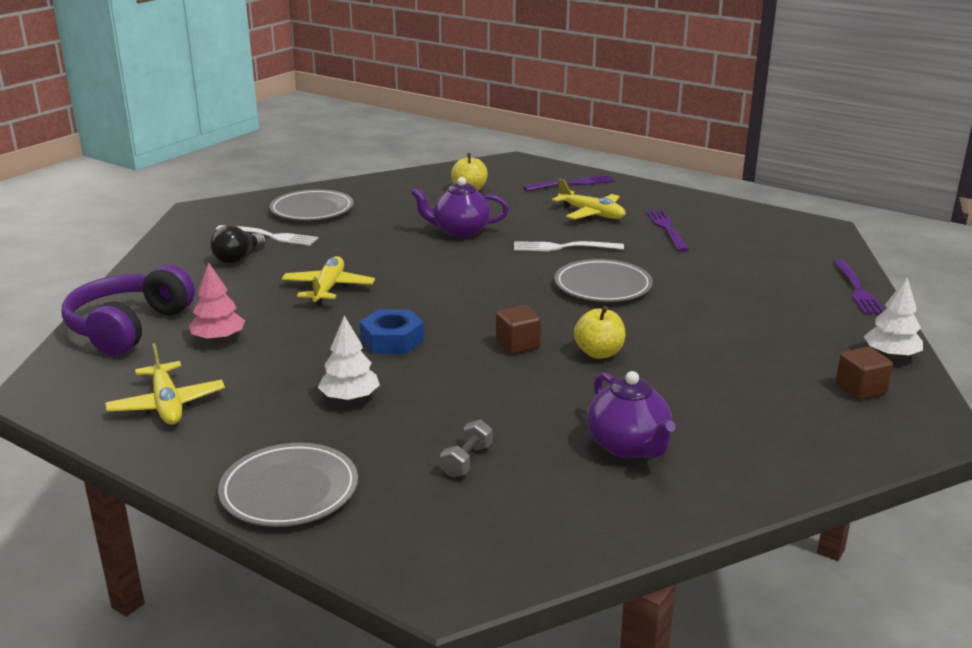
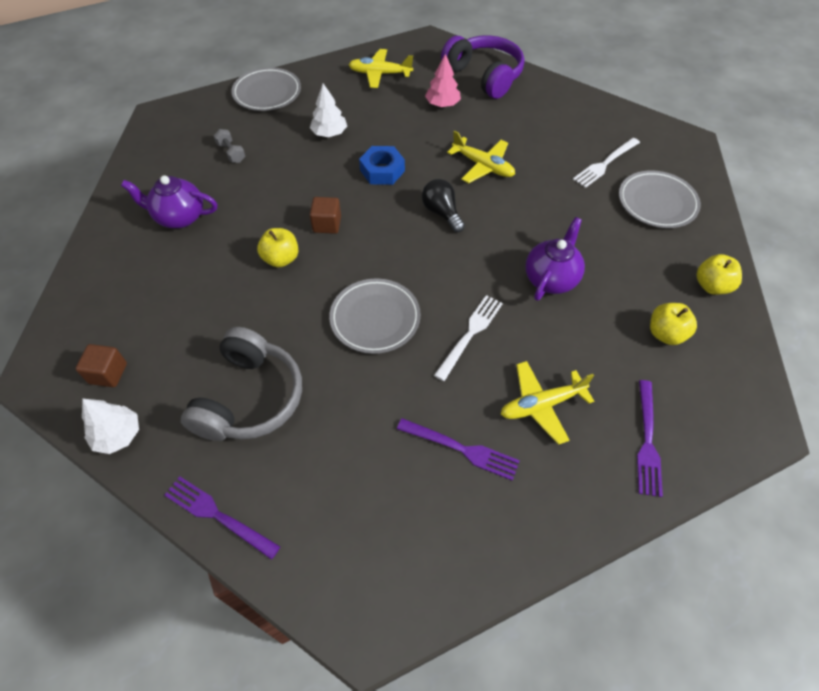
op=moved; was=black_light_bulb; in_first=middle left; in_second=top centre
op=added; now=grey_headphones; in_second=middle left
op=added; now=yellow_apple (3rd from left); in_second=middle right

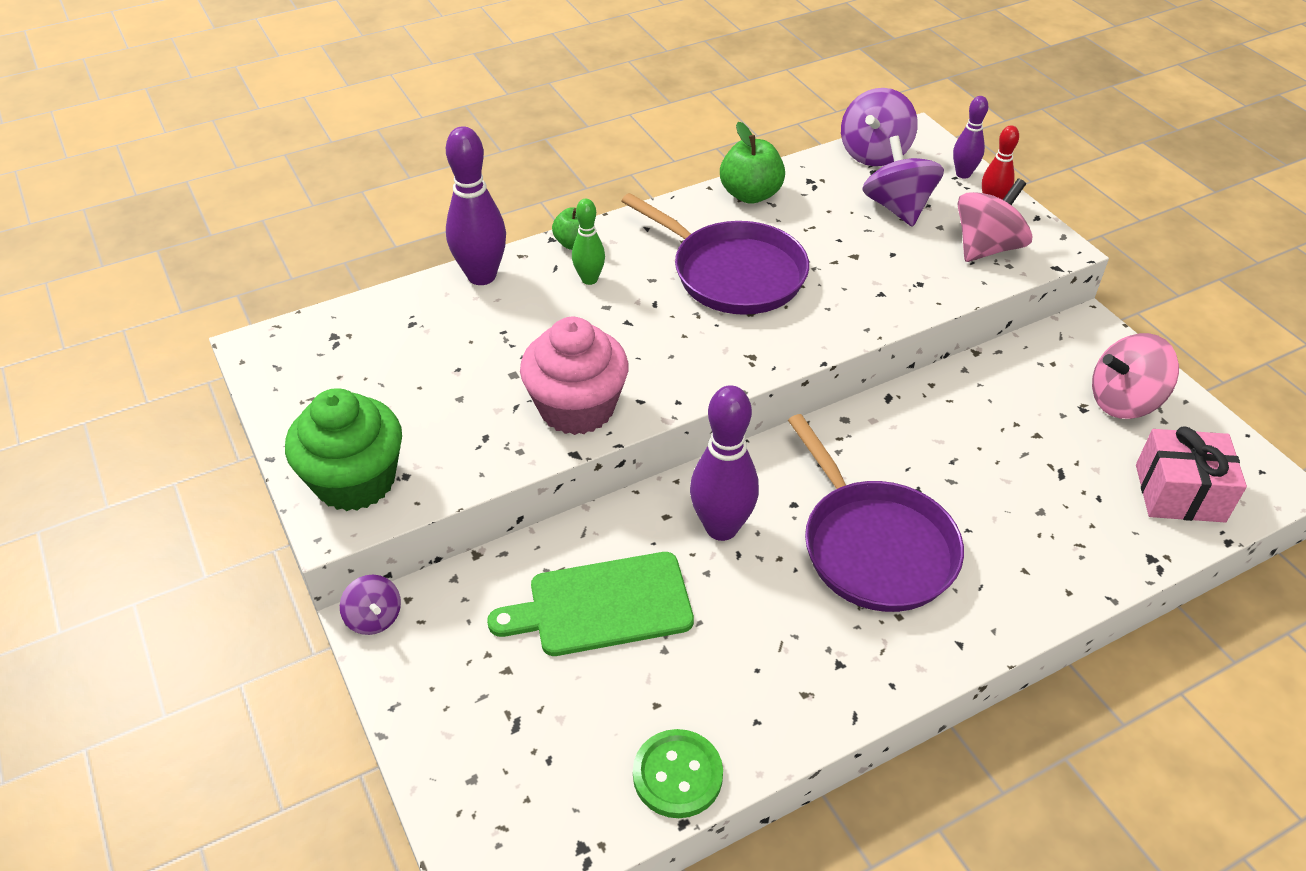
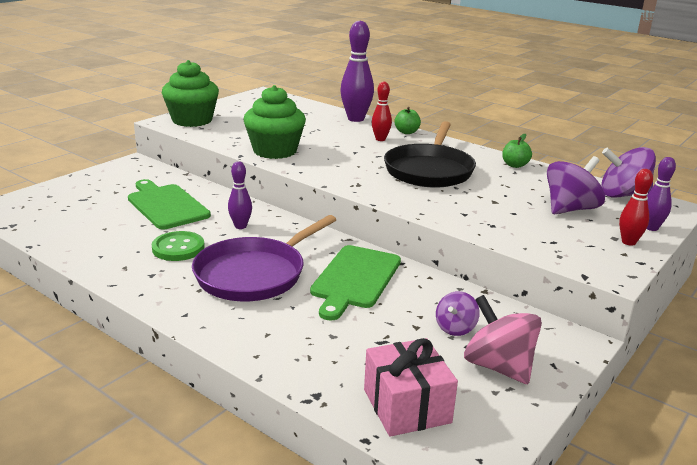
op=moved; was=purple_spinning_top (1st from left); in_first=bottom left; in_second=bottom centre
op=recoloured; was=pink_cupcake; now=green_cupcake (2nd from left); in_first=centre; in_second=top centre
op=recoloured; was=green_bowling_pin; now=red_bowling_pin (1st from left); in_first=top centre; in_second=top centre
op=recoloured; was=purple_pan (1st from left); now=black_pan; in_first=top centre; in_second=top centre
op=moved; was=green_button; in_first=bottom centre; in_second=middle left
op=resized; was=purple_bowling_pin (2nd from left in the first image); in_first=centre; in_second=centre; ratio=0.57
op=resized; was=green_apple (2nd from left); in_first=top centre; in_second=top right; ratio=0.63
op=removed; was=pink_spinning_top (1st from left); in_first=top right
op=added; now=green_cutting_board (2nd from left); in_second=centre

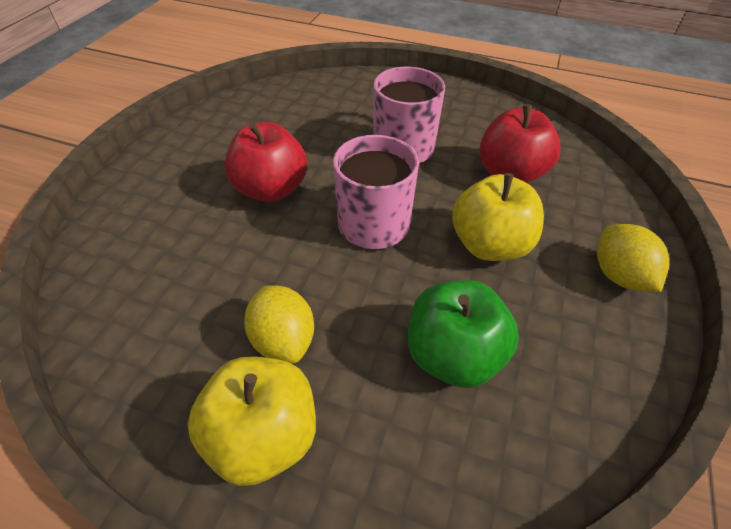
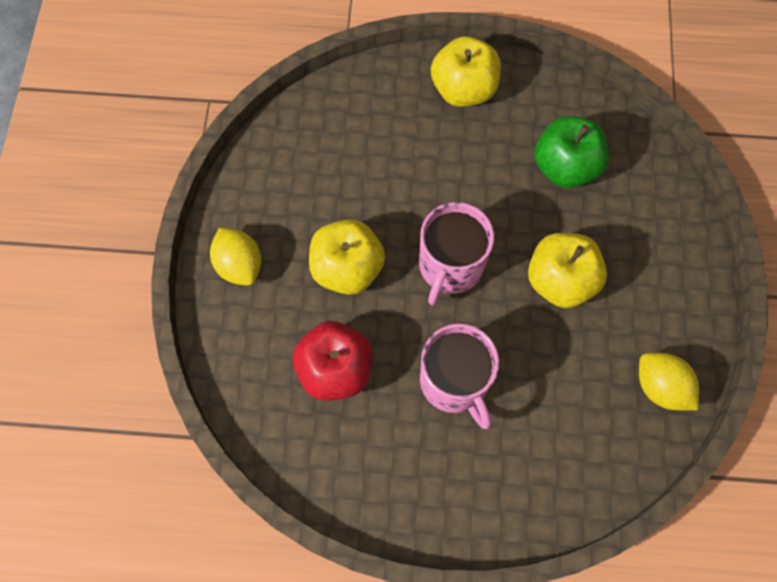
op=recoloured; was=red_apple (1st from left); now=yellow_apple (3rd from left); in_first=top centre; in_second=middle right
op=moved; was=yellow_lemon (1st from left in the first image); now=yellow_lemon (2nd from left); in_first=centre; in_second=middle right
op=moved; was=green_apple; in_first=centre; in_second=top right

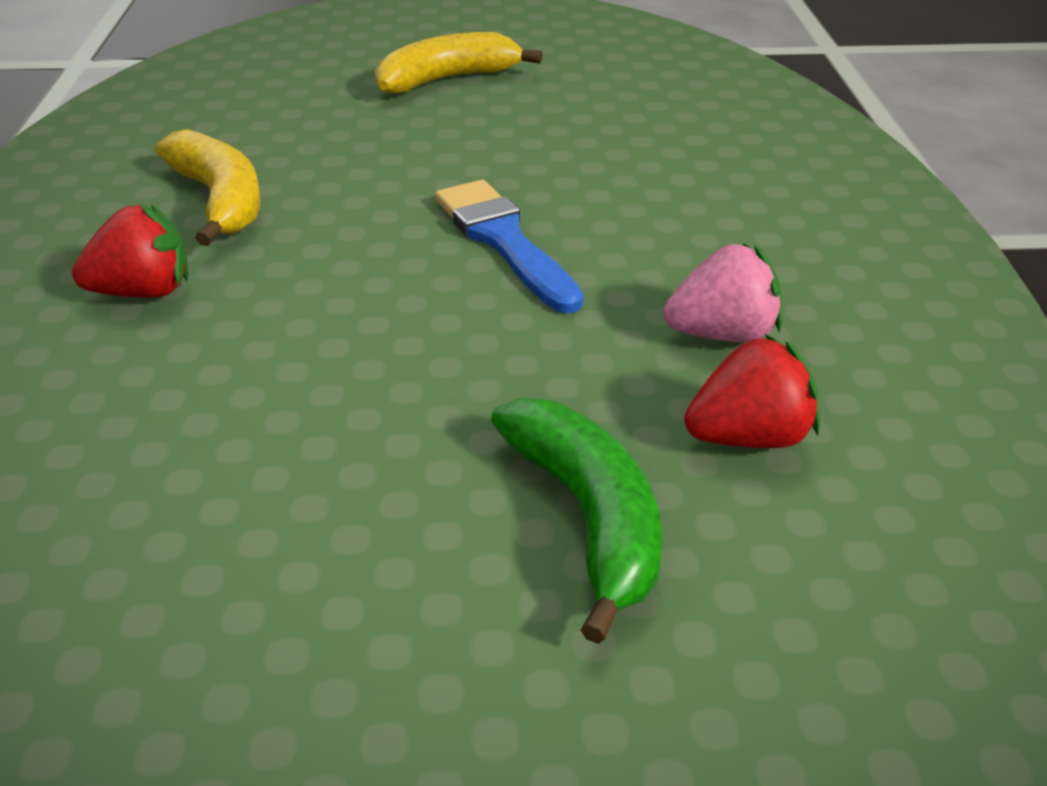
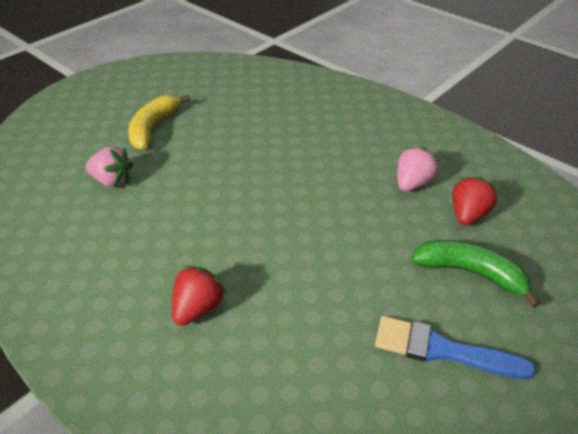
op=removed; was=yellow_banana (1st from left); in_first=top left
op=moved; was=blue_brush; in_first=top centre; in_second=bottom right
op=added; now=pink_strawberry (1st from left); in_second=middle left

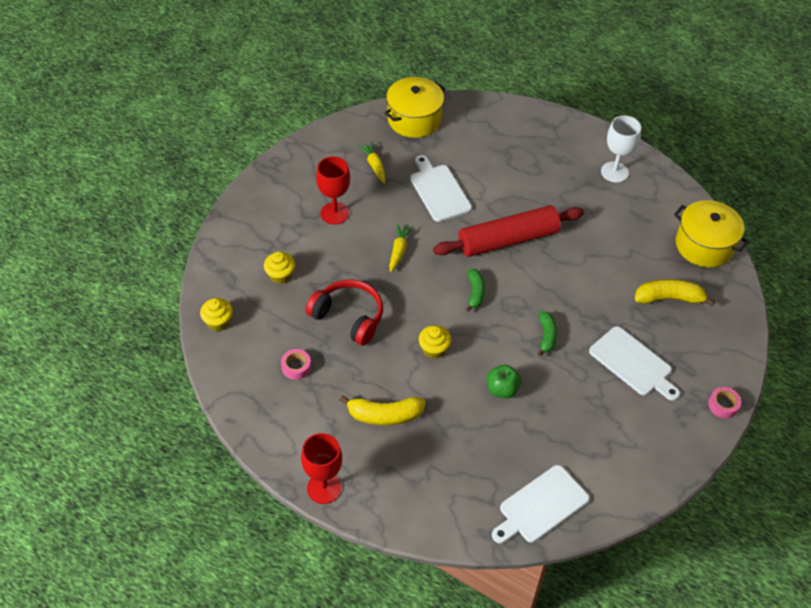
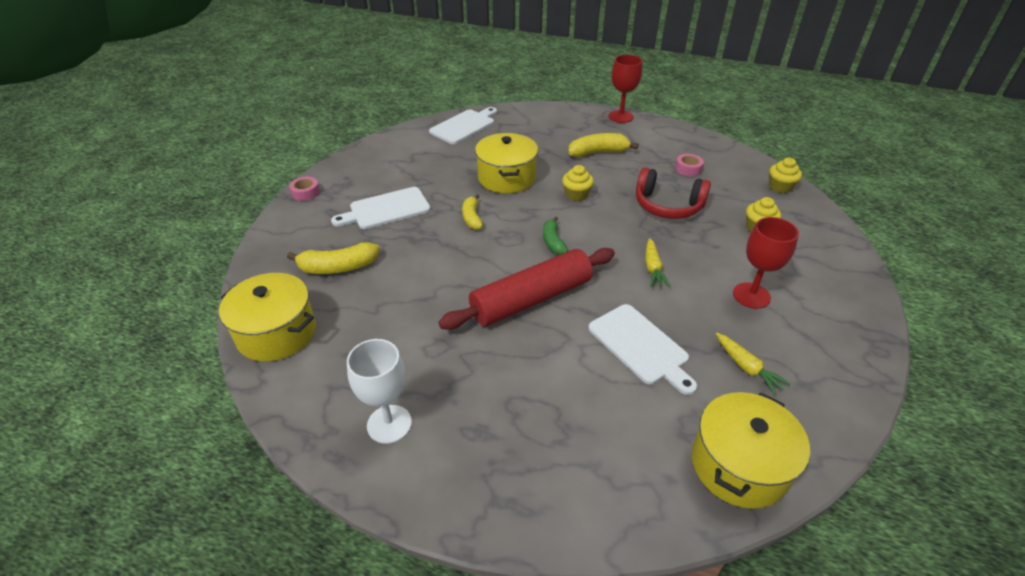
op=replaced; was=green_apple; now=yellow_pot (2nd from left); in_first=centre; in_second=top centre
op=recoloured; was=green_banana (2nd from left); now=yellow_banana (2nd from left); in_first=middle right; in_second=centre
op=turned; was=white_cutting_board (3rd from left in the first image); in_first=middle right; in_second=centre; clockwise=-60

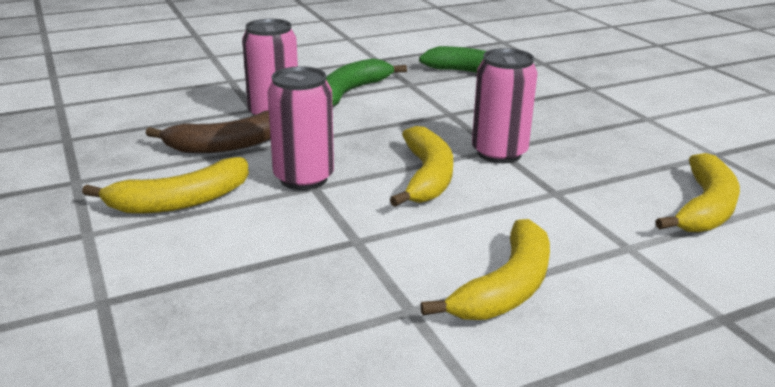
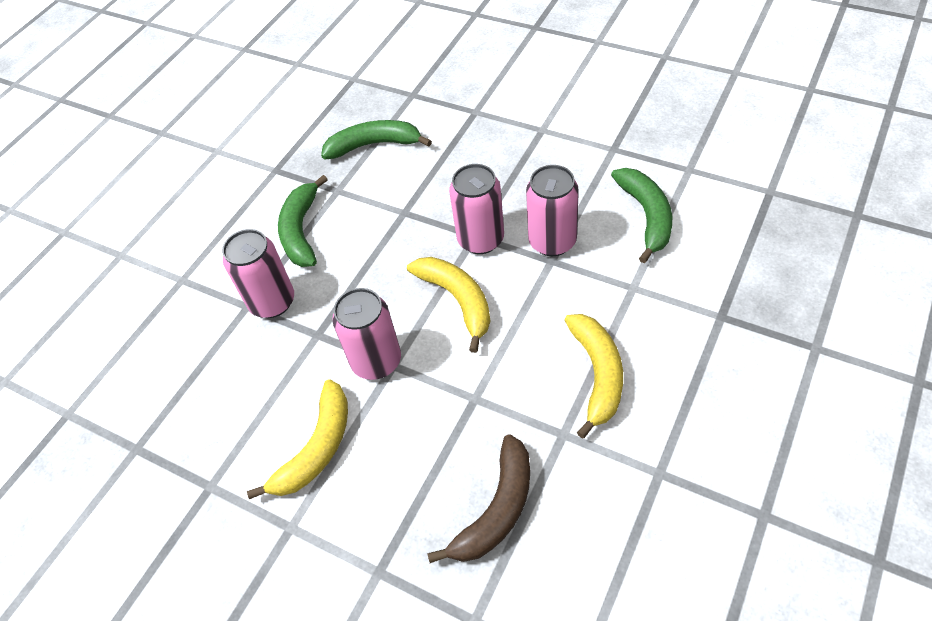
op=moved; was=brown_banana; in_first=middle left; in_second=bottom centre
op=recoloured; was=yellow_banana (4th from left); now=green_banana (3rd from left); in_first=middle right; in_second=middle right
op=added; now=pink_can (4th from left); in_second=centre

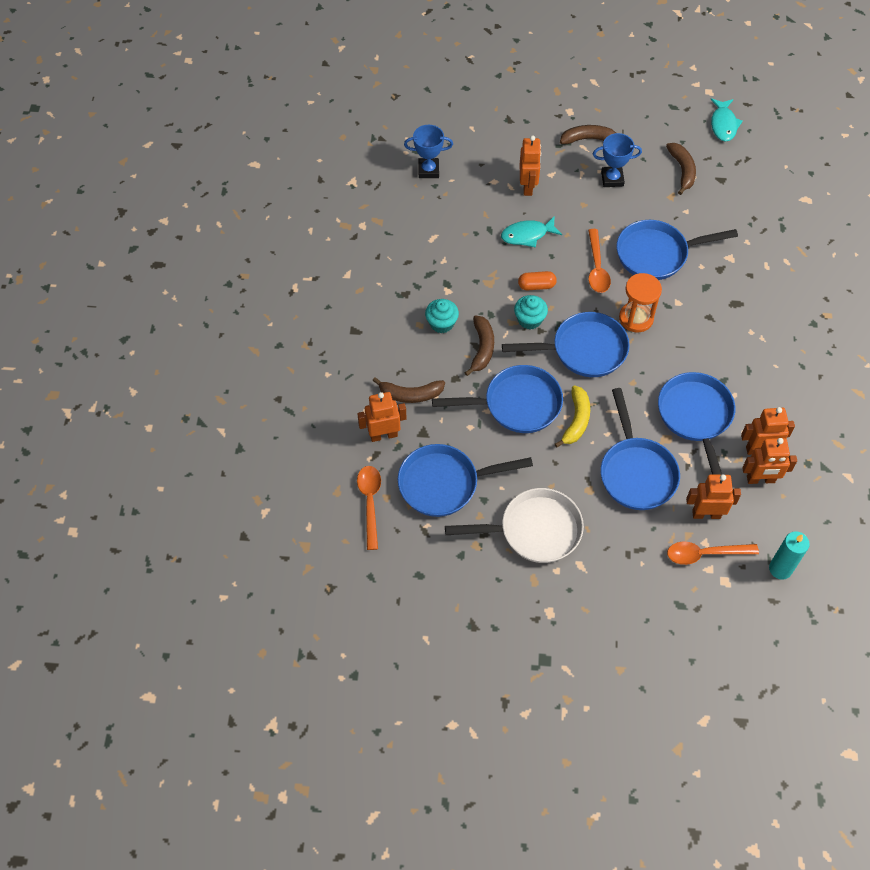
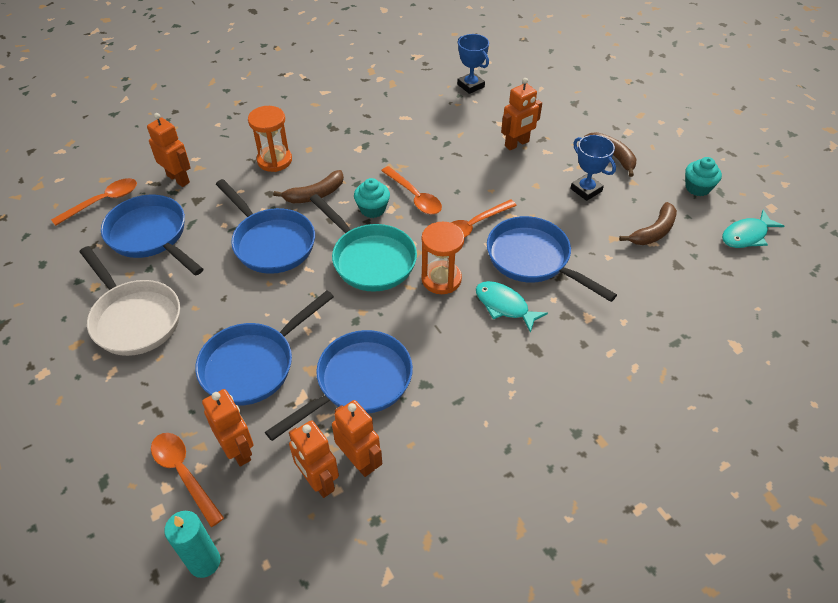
op=removed; was=brown_banana (1st from left); in_first=centre
op=moved; was=turquoise_cupcake (1st from left in the first image); now=turquoise_cupcake (2nd from left); in_first=centre; in_second=top right
op=moved; was=turquoise_fish (1st from left); in_first=top centre; in_second=centre
op=recoloured; was=blue_pan (3rd from left); now=turquoise_pan; in_first=centre; in_second=centre
op=replaced; was=orange_capsule; now=orange_spoon (3rd from left); in_first=top centre; in_second=top centre
op=removed; was=yellow_banana; in_first=centre
op=added; now=orange_hourglass (1st from left); in_second=top left

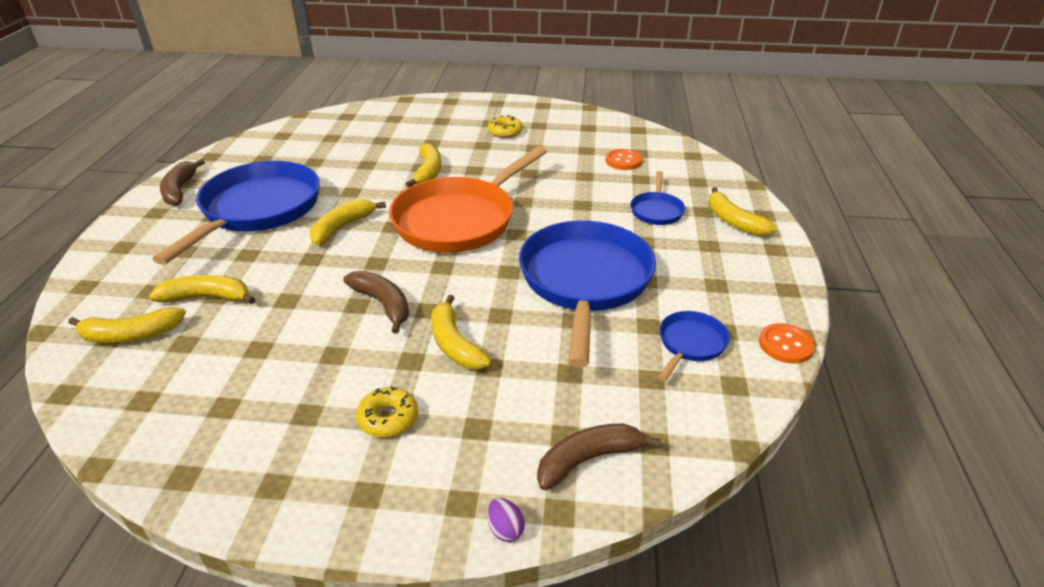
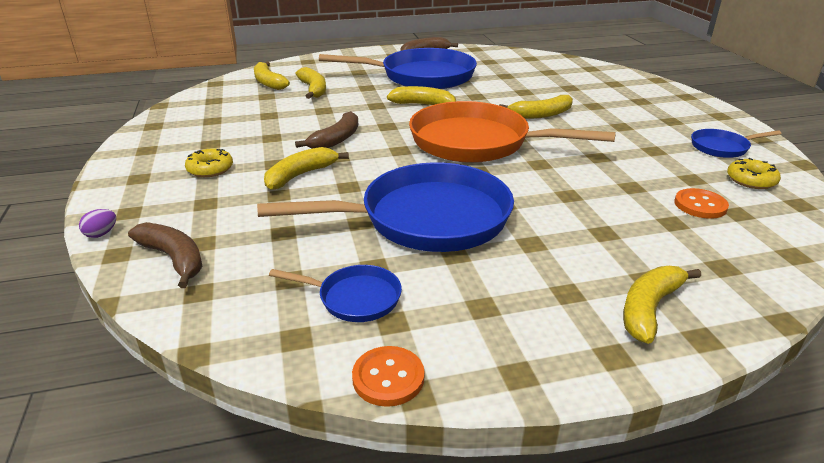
op=moved; was=yellow_donut (2nd from left); in_first=top centre; in_second=middle right
op=moved; was=blue_pan (3rd from left in the first image); now=blue_pan (4th from left); in_first=centre; in_second=top right

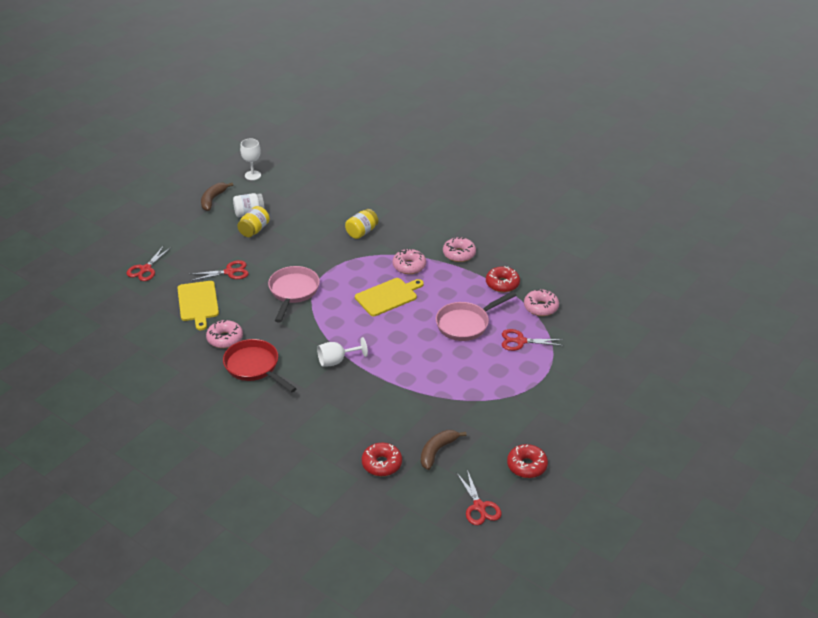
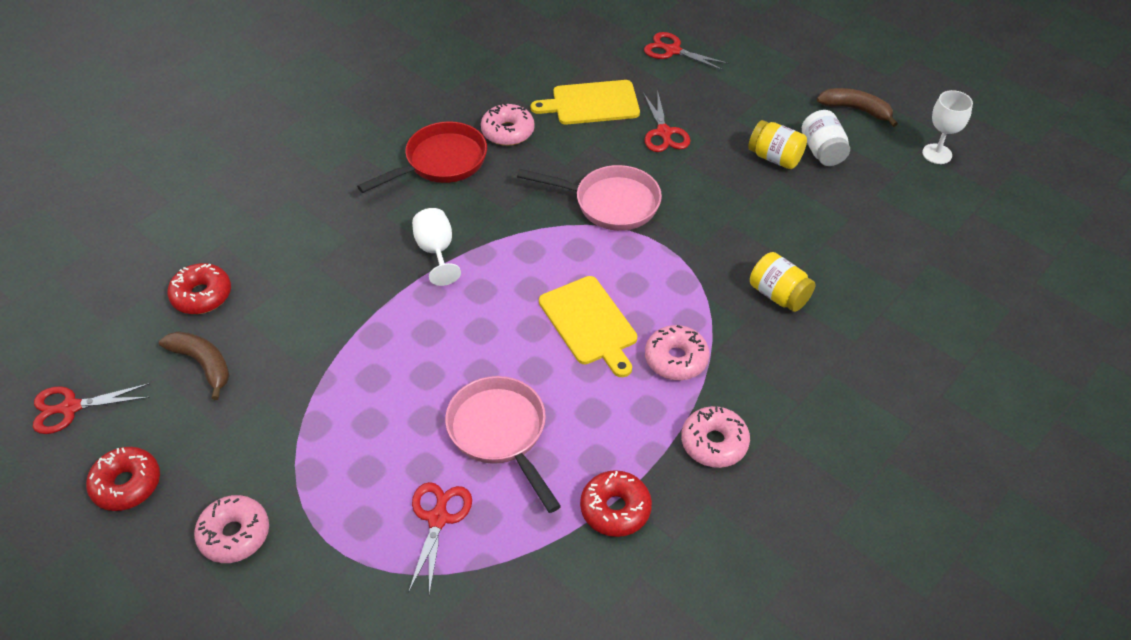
op=moved; was=pink_donut (4th from left in the first image); now=pink_donut (1st from left); in_first=centre; in_second=bottom left

